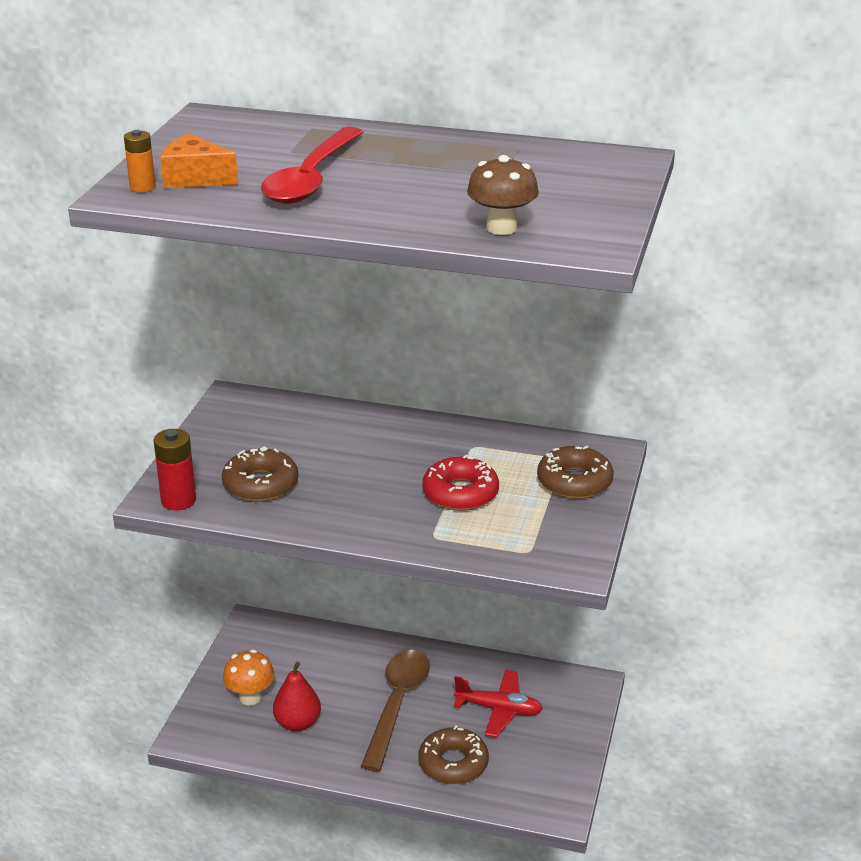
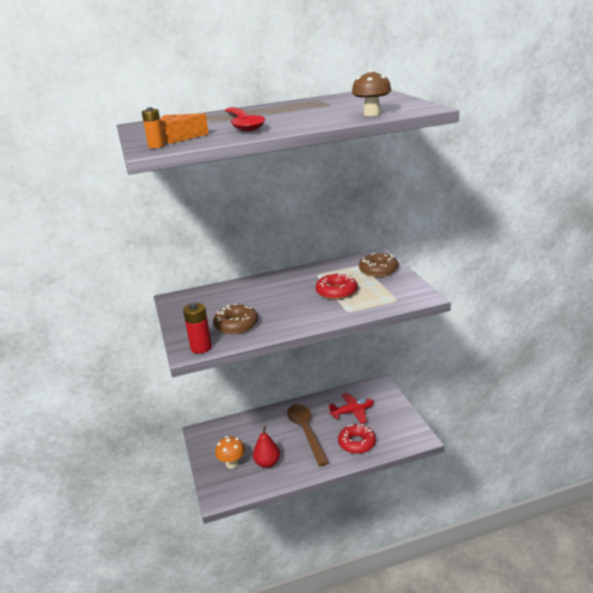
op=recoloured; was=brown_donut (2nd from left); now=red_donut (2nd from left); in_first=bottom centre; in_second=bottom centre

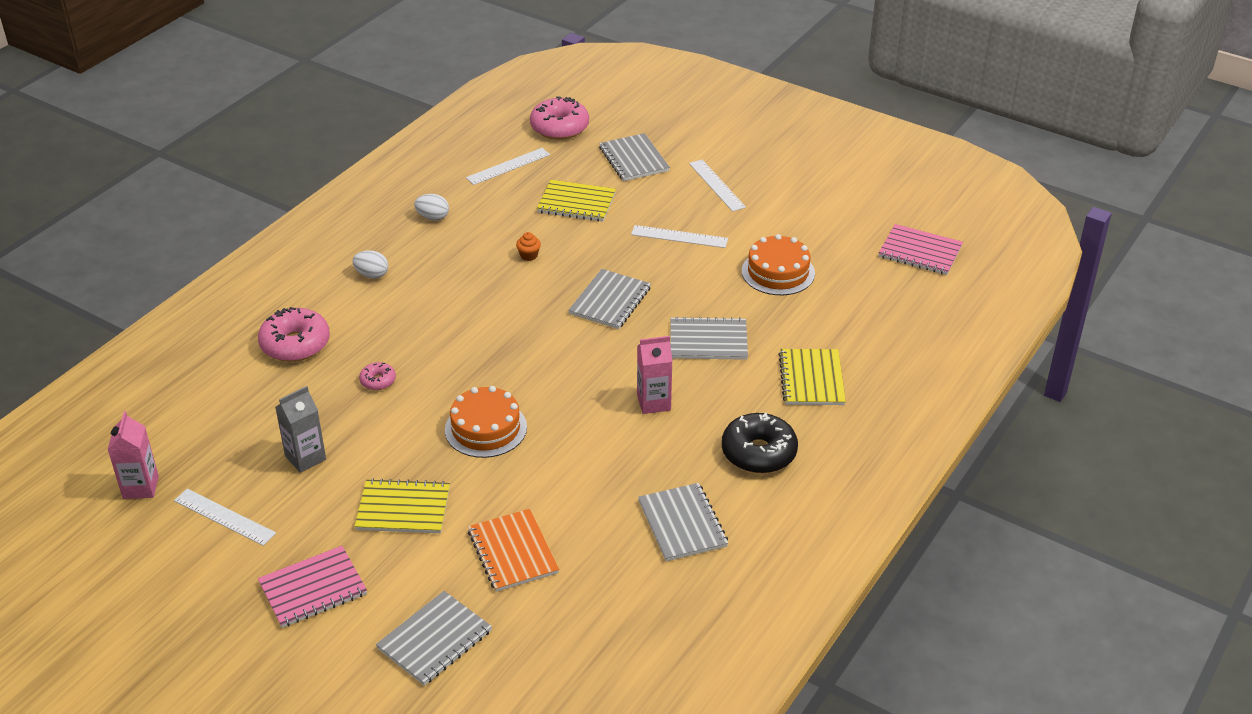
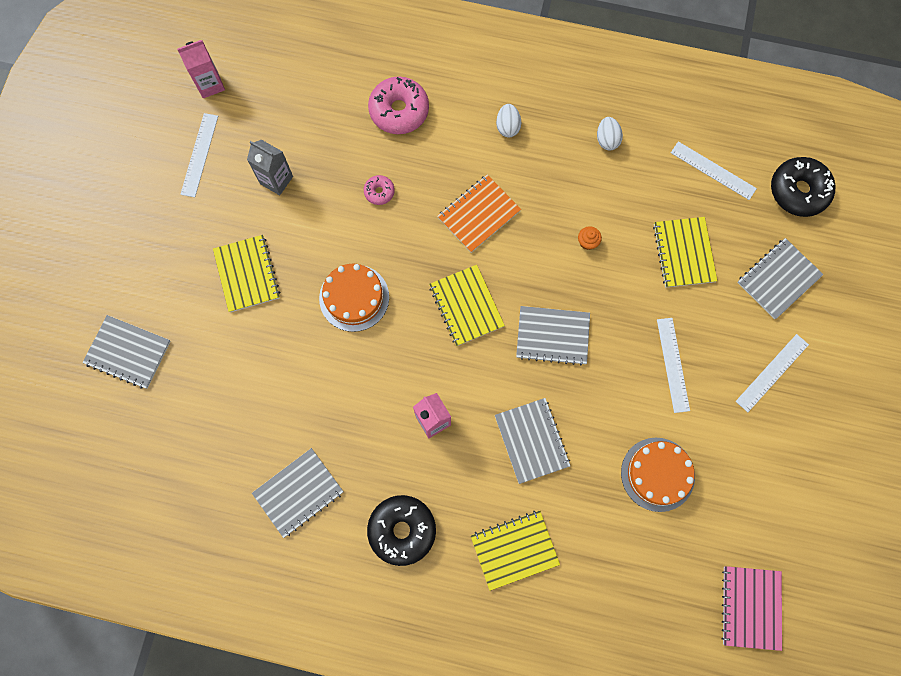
op=removed; was=pink_notebook (1st from left); in_first=bottom left
op=moved; was=orange_notebook; in_first=bottom centre; in_second=top centre
op=recoloured; was=pink_donut (3rd from left); now=black_donut (2nd from left); in_first=top centre; in_second=top right
op=added; now=yellow_notebook (2nd from left); in_second=centre

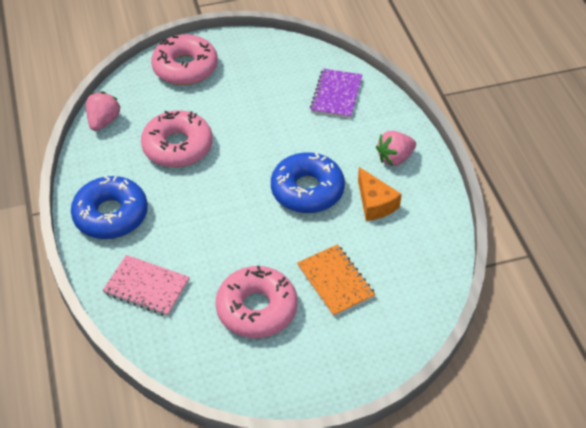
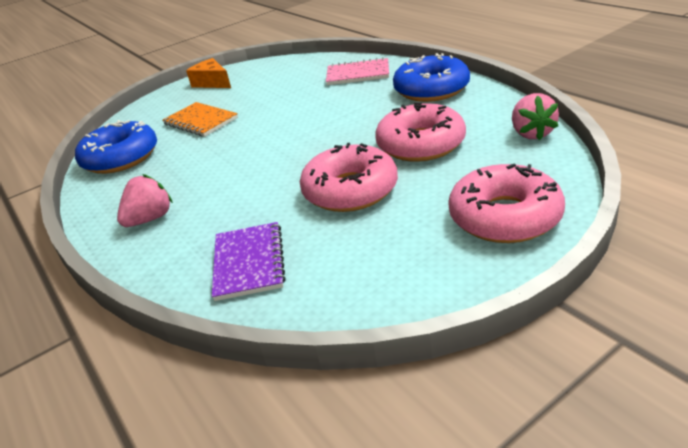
op=moved; was=pink_donut (3rd from left in the first image); now=pink_donut (1st from left); in_first=bottom centre; in_second=centre
op=moved; was=blue_donut (2nd from left in the first image); now=blue_donut (1st from left); in_first=centre; in_second=top left
op=moved; was=orange_cheese; in_first=centre; in_second=top left

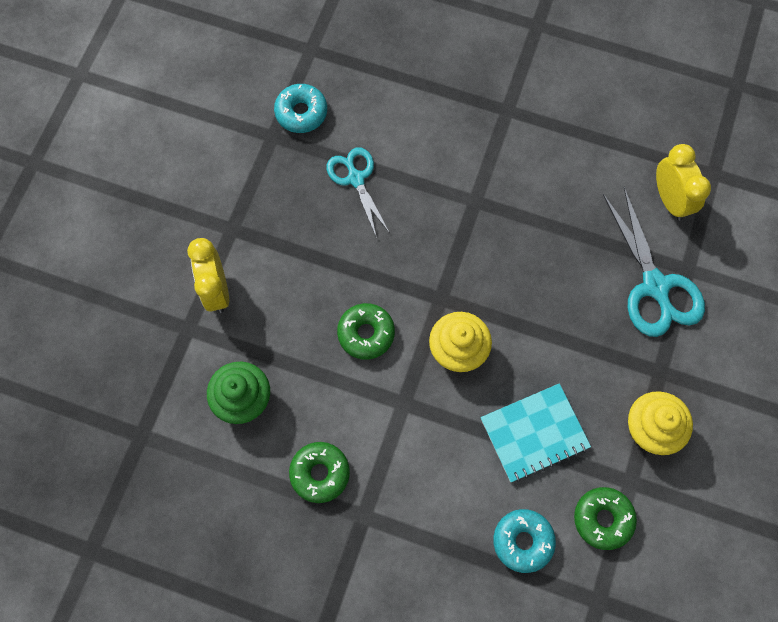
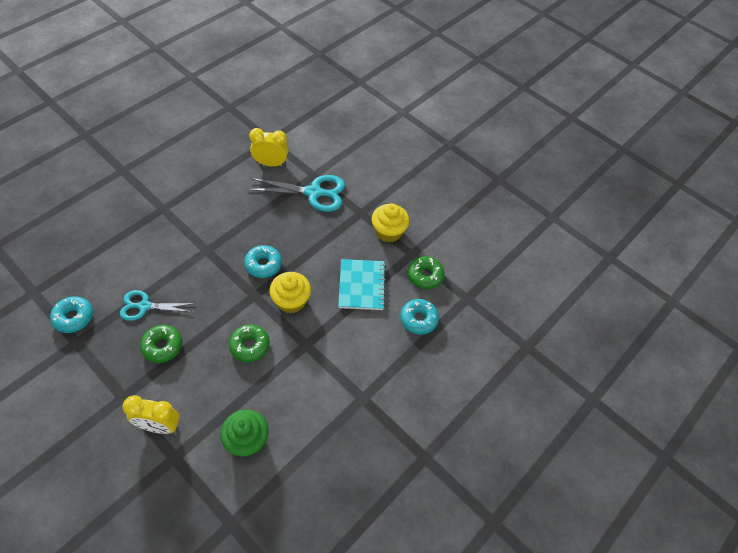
op=moved; was=green_donut (1st from left); in_first=bottom centre; in_second=middle left
op=added; now=turquoise_donut (2nd from left); in_second=centre

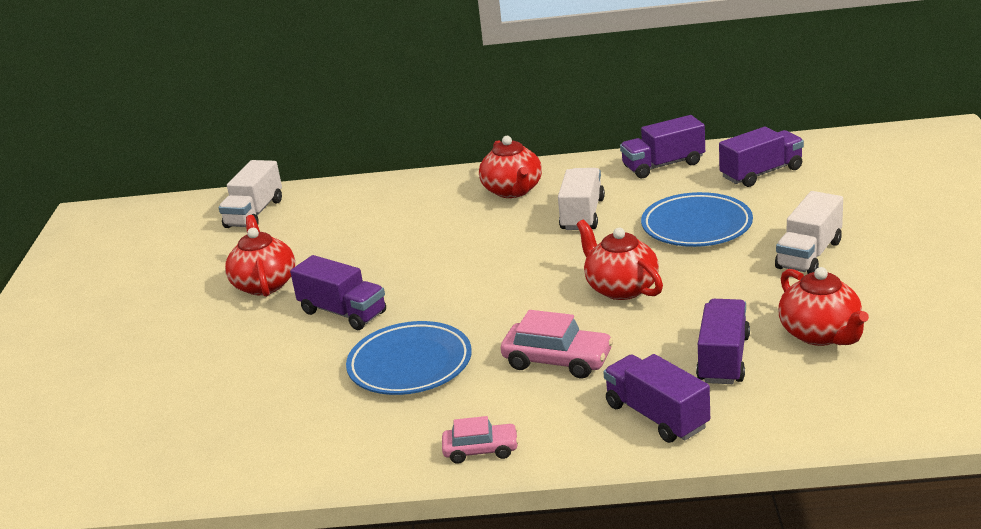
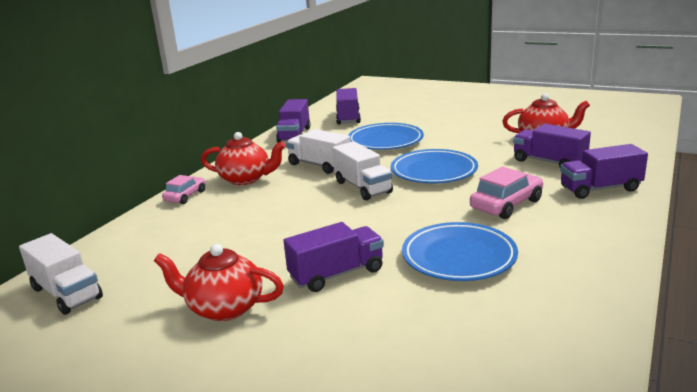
op=moved; was=pink_car (1st from left); in_first=bottom centre; in_second=middle left
op=replaced; was=red_teapot (3rd from left); now=blue_plate (2nd from left); in_first=centre; in_second=centre
op=moved; was=white_truck (3rd from left); in_first=middle right; in_second=centre

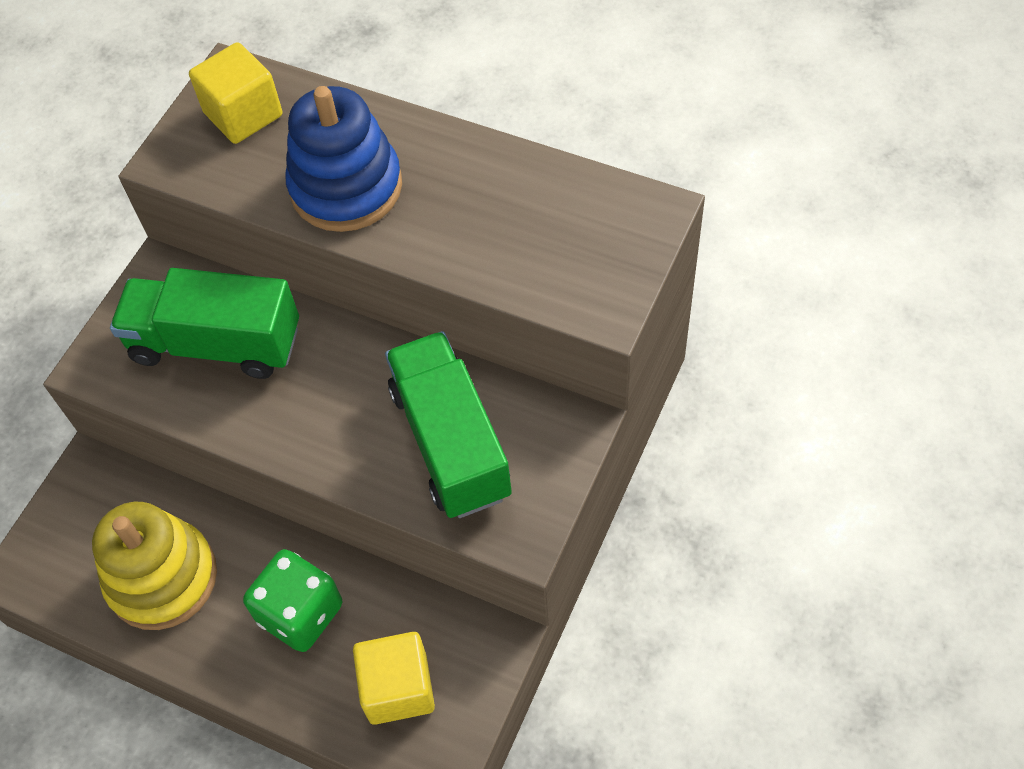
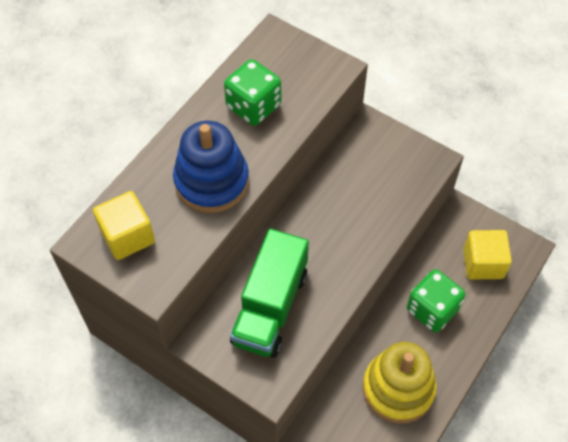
op=removed; was=green_truck (2nd from left); in_first=centre
op=added; now=green_dice (1st from left); in_second=top centre

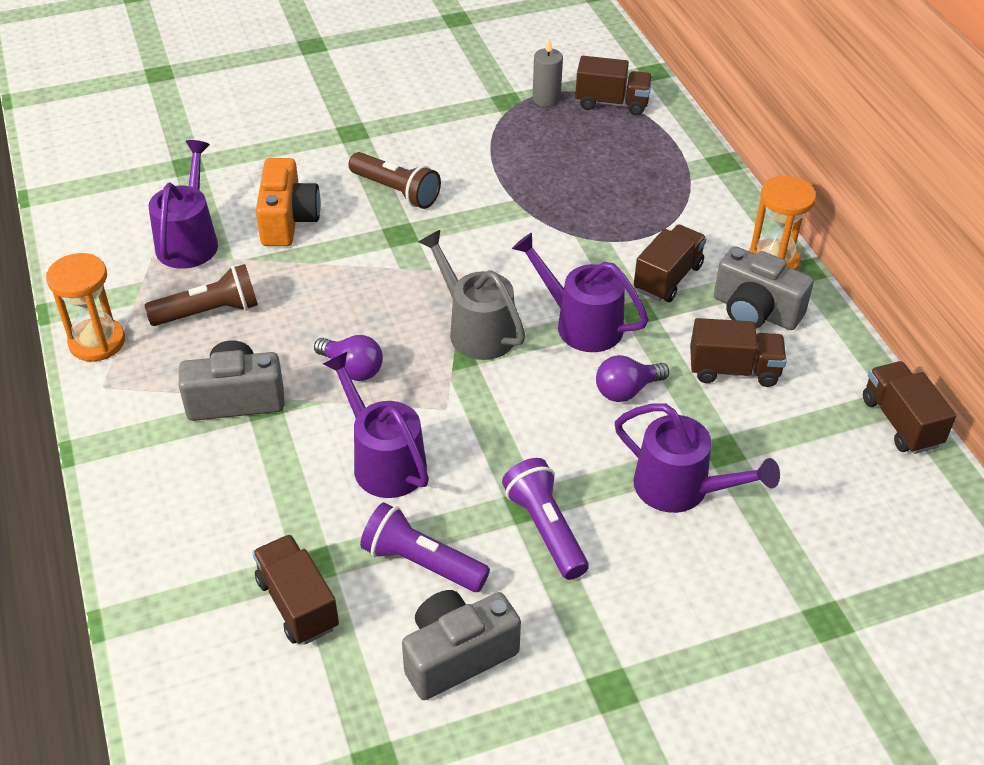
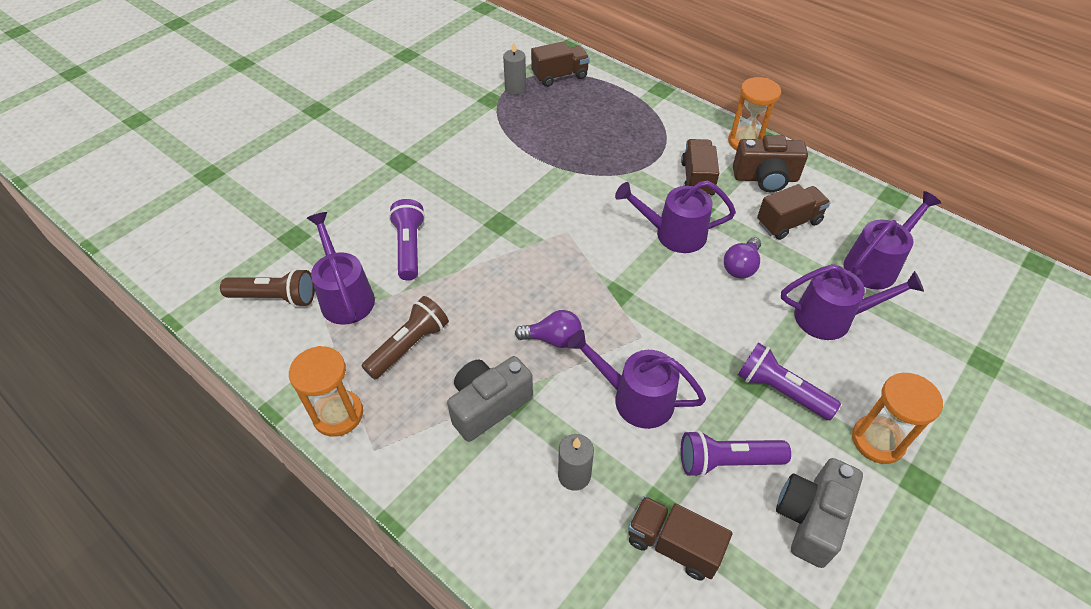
op=replaced; was=orange_camera; now=purple_flashlight (1st from left); in_first=top left; in_second=centre
op=moved; was=brown_flashlight (2nd from left in the first image); now=brown_flashlight (1st from left); in_first=top centre; in_second=middle left
op=removed; was=grey_watering_can; in_first=centre
op=recoloured; was=grey_camera (3rd from left); now=brown_camera; in_first=middle right; in_second=top right
op=removed; was=brown_truck (5th from left); in_first=middle right
op=added; now=grey_candle (2nd from left); in_second=bottom centre
op=added; now=purple_watering_can (5th from left); in_second=middle right
op=added; now=orange_hourglass (3rd from left); in_second=bottom right

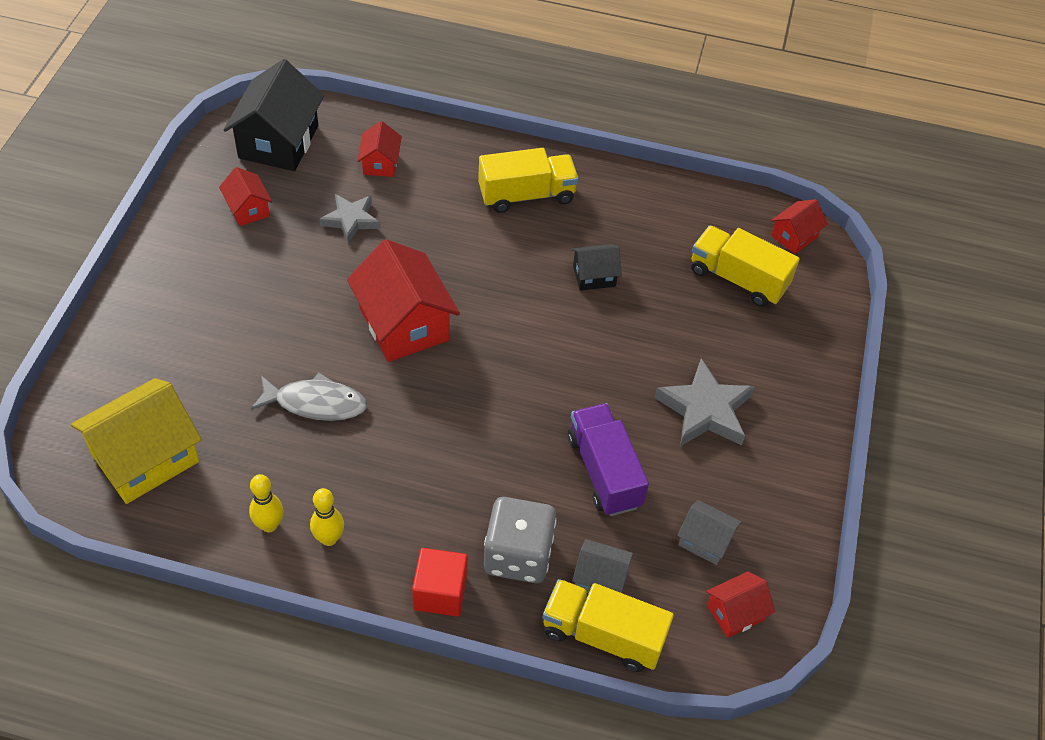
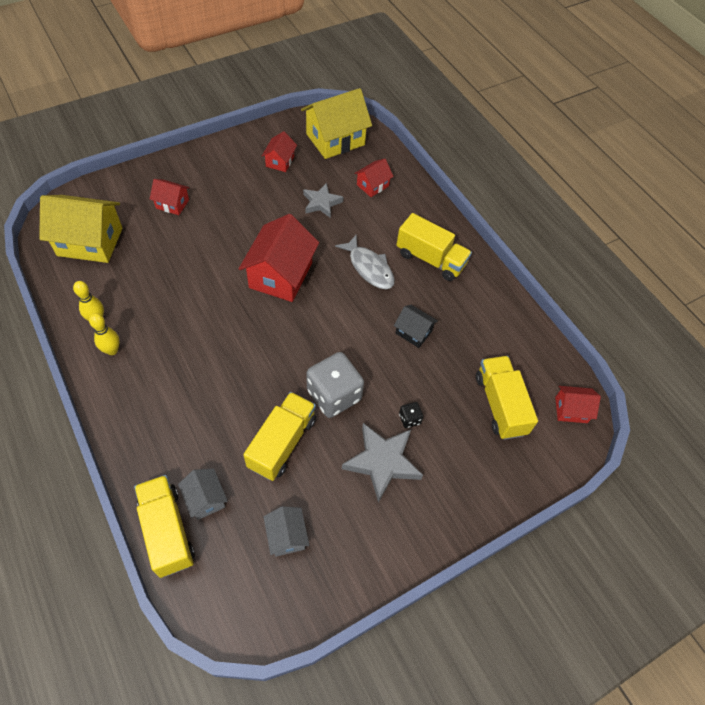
op=recoloured; was=black_house (1st from left); now=yellow_house (2nd from left); in_first=top left; in_second=top centre
op=moved; was=grey_fish; in_first=middle left; in_second=centre
op=removed; was=red_cube; in_first=bottom centre
op=moved; was=grey_dice; in_first=bottom centre; in_second=centre
op=recoloured; was=purple_truck; now=yellow_truck (2nd from left); in_first=centre; in_second=centre
op=moved; was=red_house (4th from left in the first image); now=red_house (1st from left); in_first=bottom right; in_second=top left
op=added; now=black_dice; in_second=centre

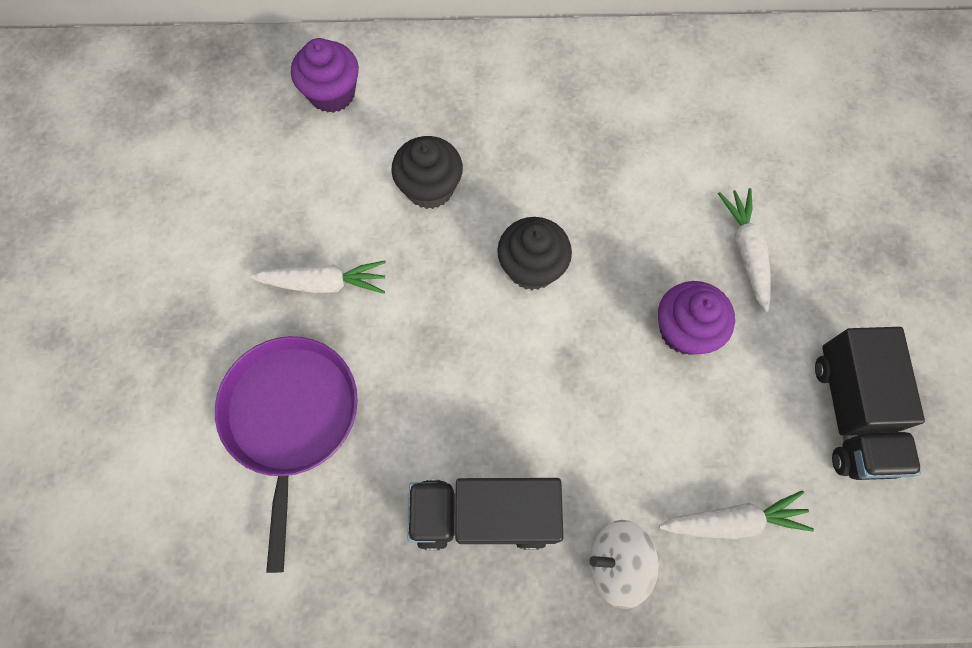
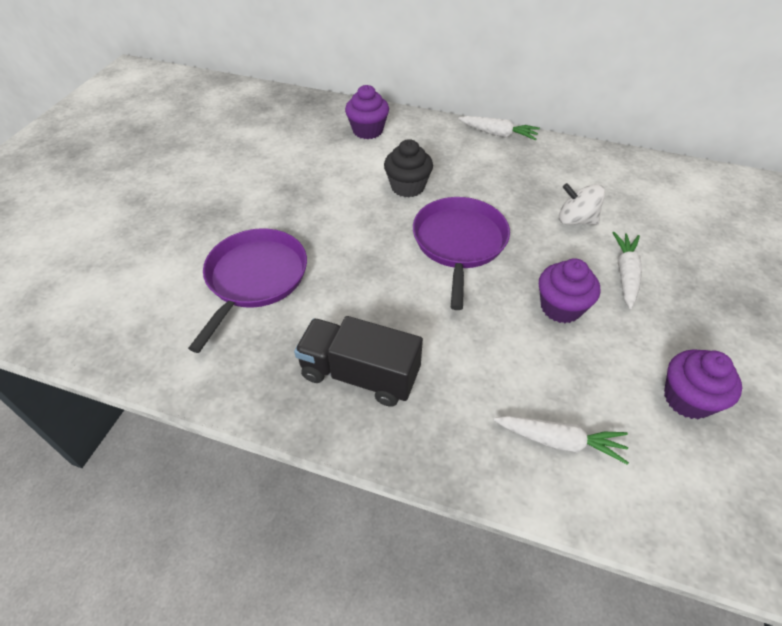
op=moved; was=white_carrot (1st from left); in_first=middle left; in_second=top centre
op=replaced; was=black_cupcake (2nd from left); now=purple_pan (2nd from left); in_first=centre; in_second=centre
op=moved; was=white_spinning_top; in_first=bottom centre; in_second=top right
op=replaced; was=black_truck (2nd from left); now=purple_cupcake (3rd from left); in_first=middle right; in_second=middle right

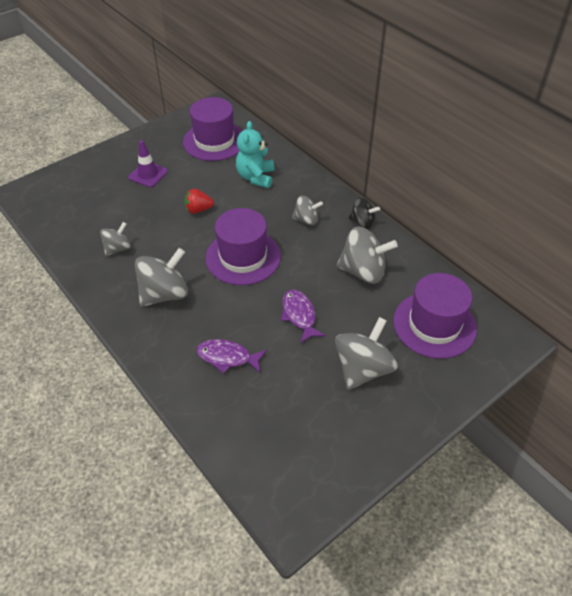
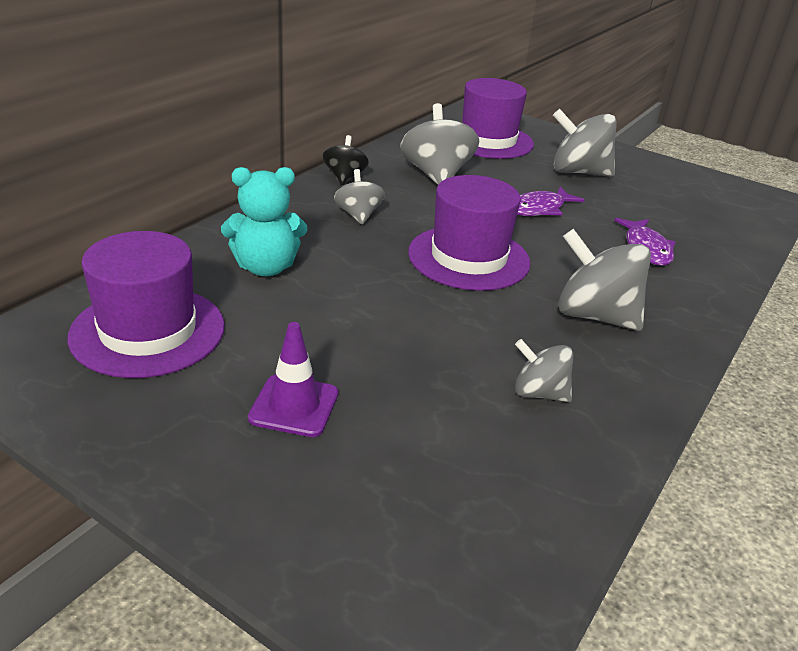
op=removed; was=red_strawberry; in_first=centre

